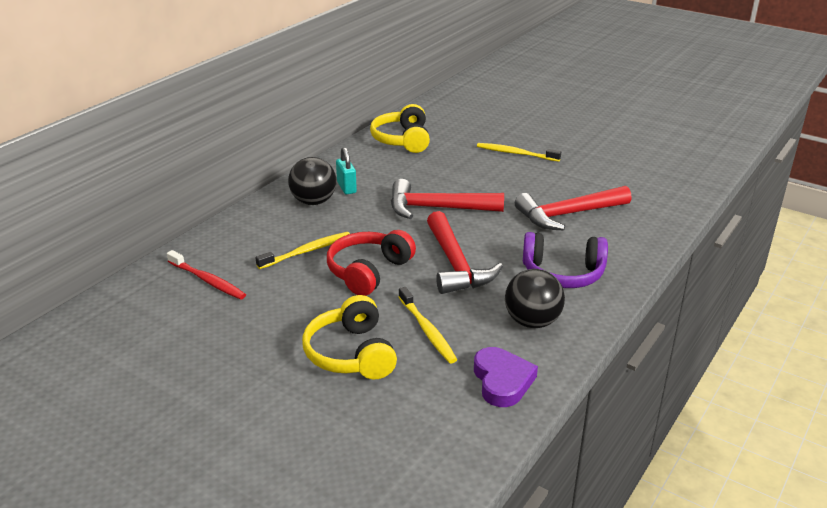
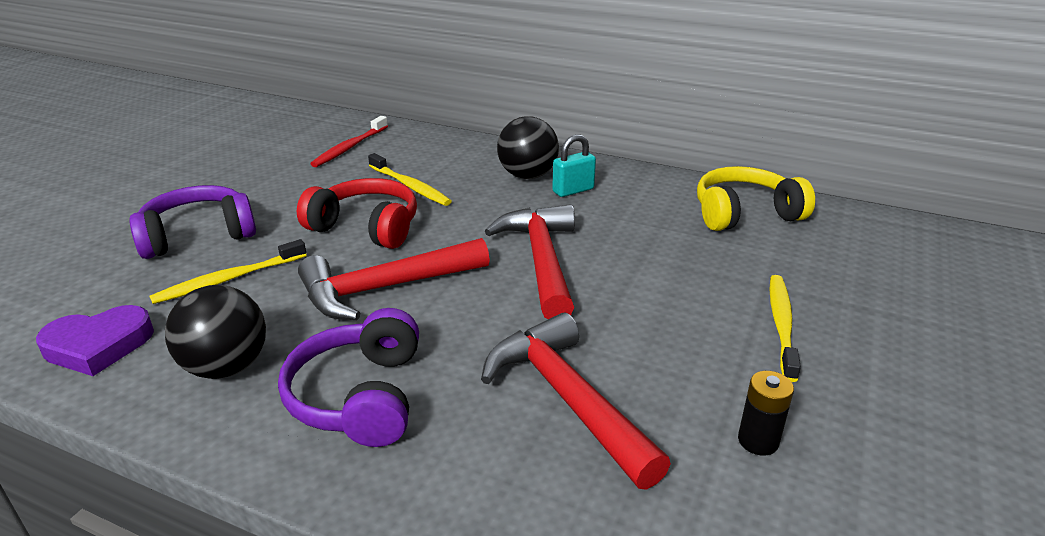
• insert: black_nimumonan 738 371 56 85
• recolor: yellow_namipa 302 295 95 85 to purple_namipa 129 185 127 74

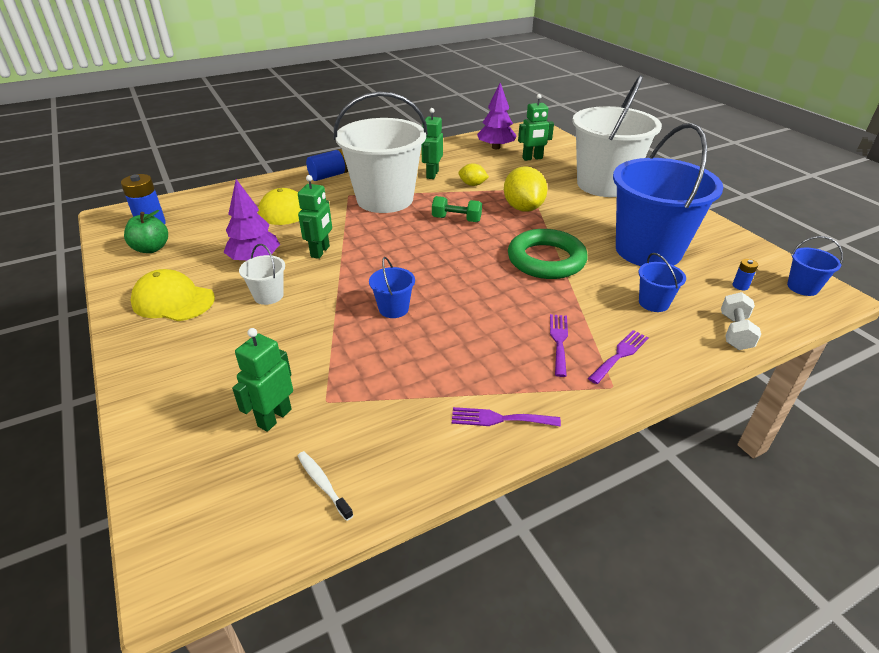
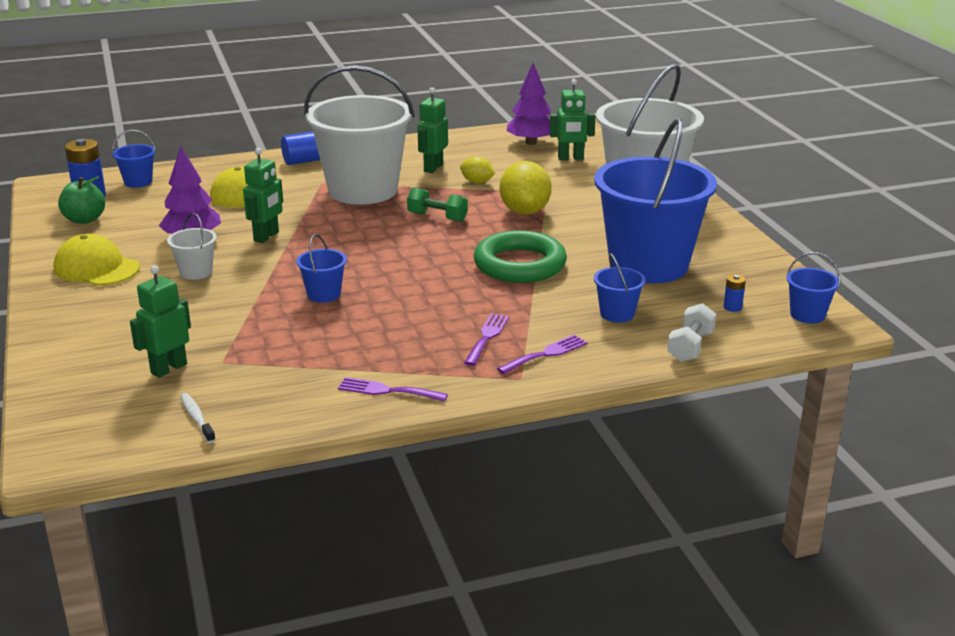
• insert: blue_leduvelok 112 130 44 58

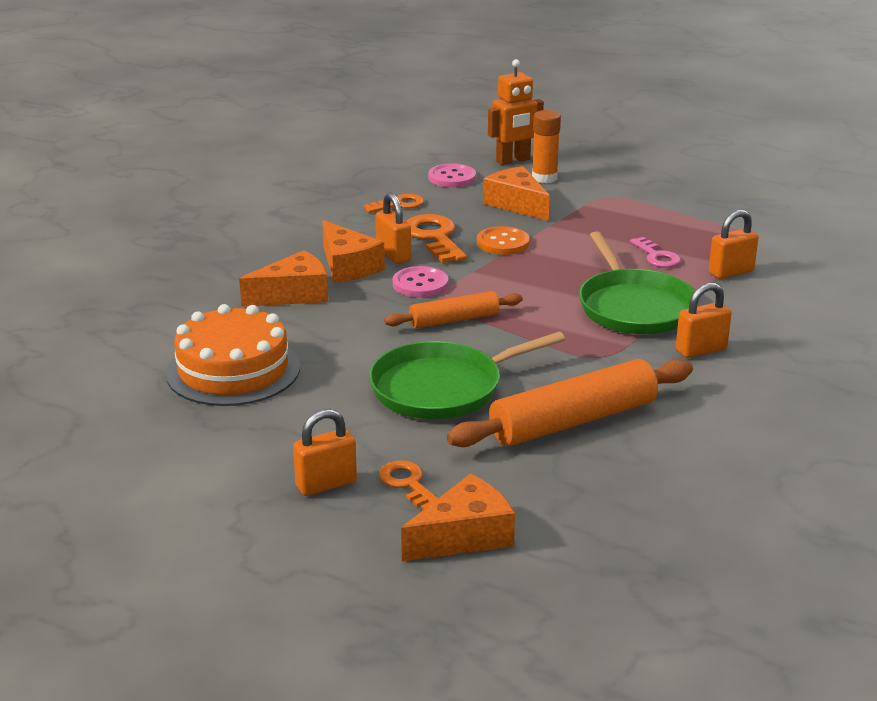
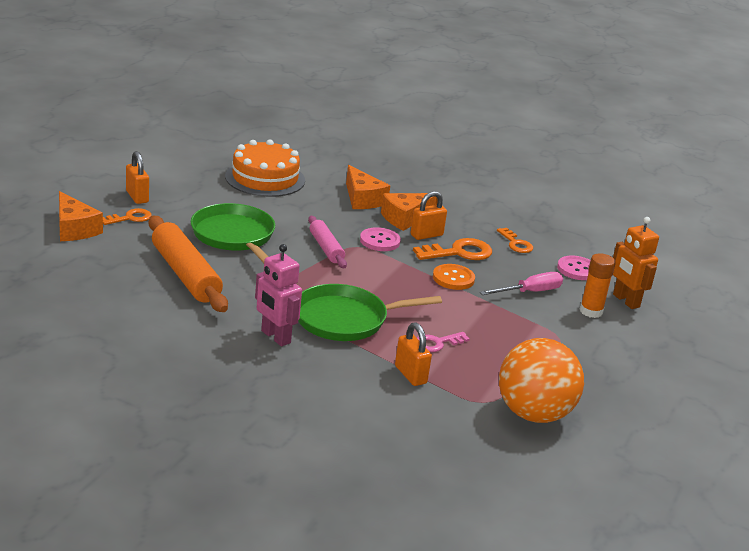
• insert: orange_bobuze 499 338 85 85
• replace: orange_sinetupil 483 166 67 55 to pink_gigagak 480 272 83 23
• replace: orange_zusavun 676 283 56 75 to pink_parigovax 255 244 47 102
• recolor: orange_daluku 384 291 139 38 to pink_daluku 308 216 39 52

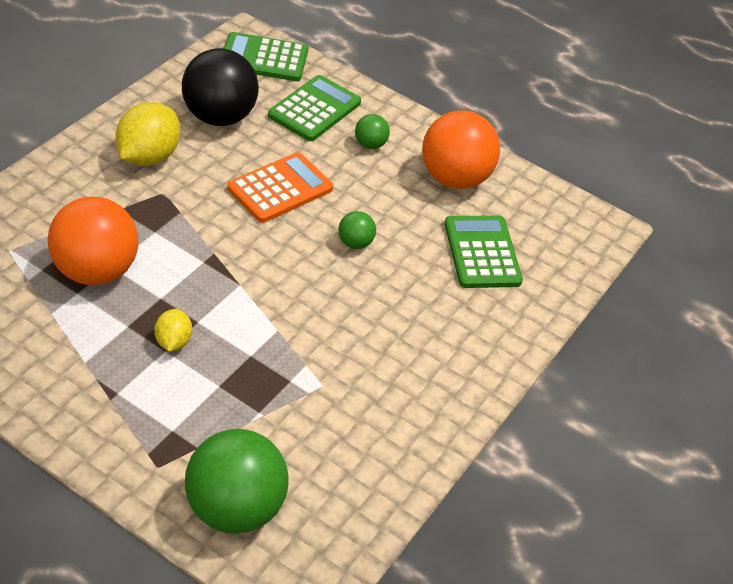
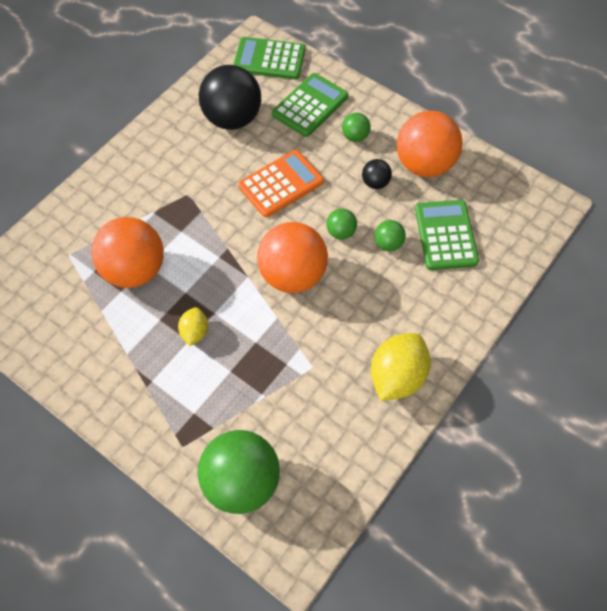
• insert: orange_bobuze 257 222 71 71
• insert: black_bobuze 362 159 30 30
• insert: green_bobuze 374 220 32 31
• move: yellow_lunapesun 115 102 65 64 to 371 333 60 68

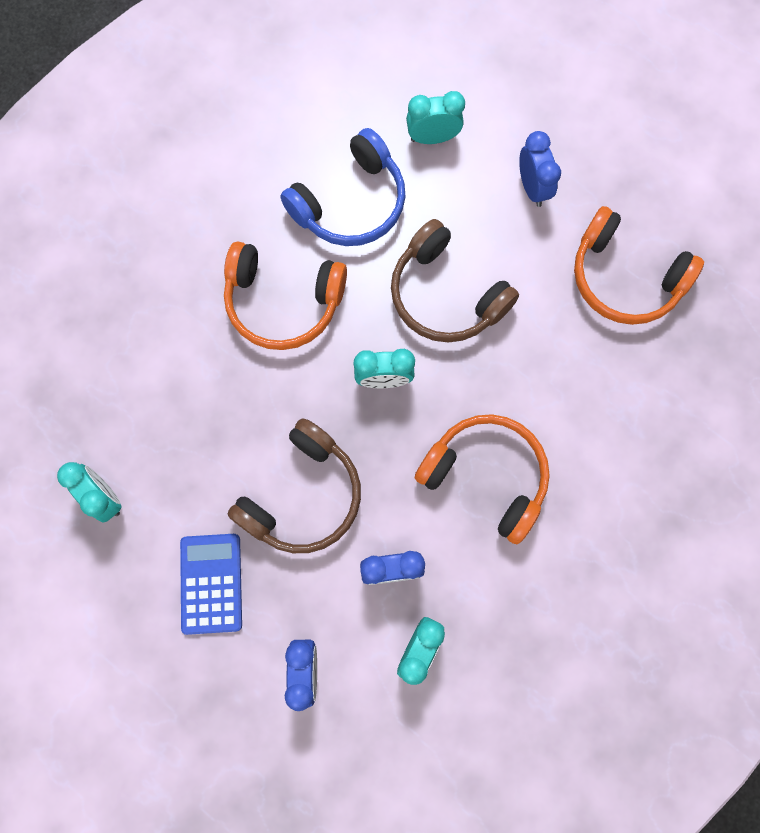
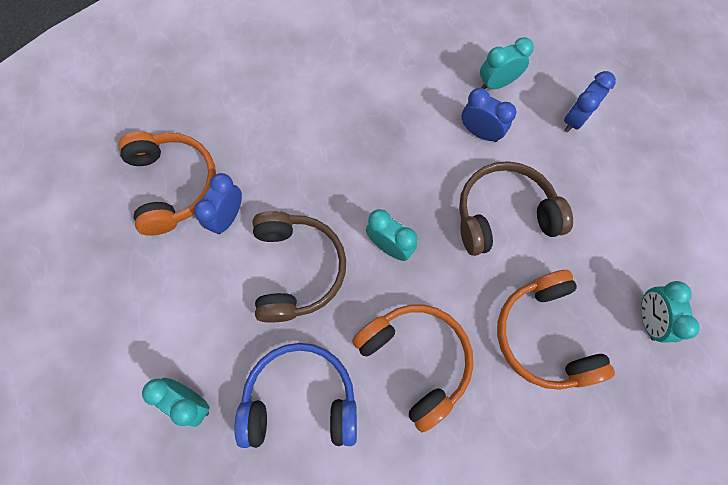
• delete: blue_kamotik 180 534 62 101
• move: orange_namipa 415 414 135 131 to 497 270 118 120
• move: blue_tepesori 519 131 42 76 to 194 173 48 61

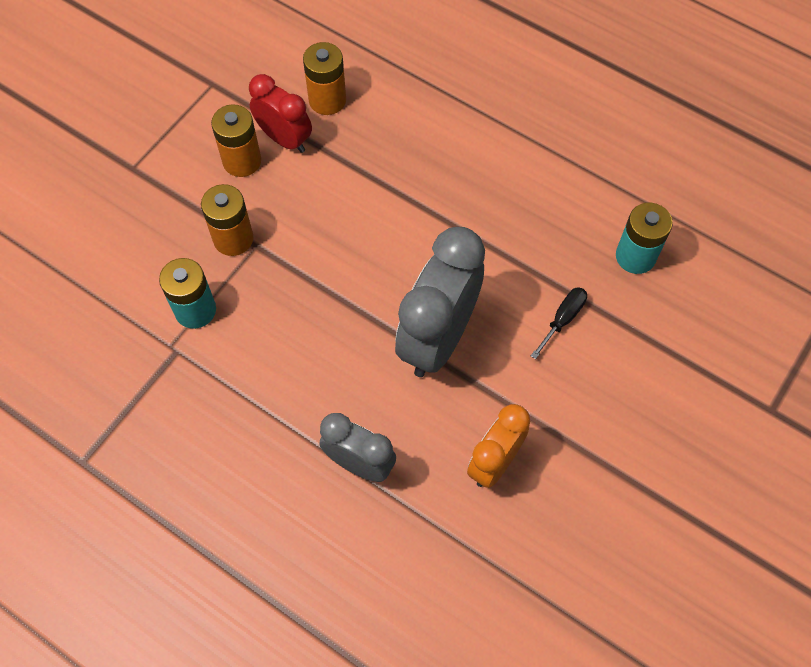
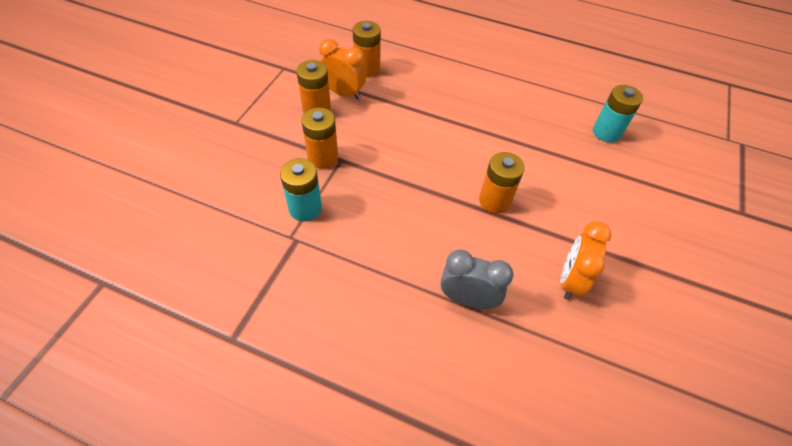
• delete: black_gigagak 531 287 56 72
• replace: grey_tepesori 395 227 90 150 to orange_nimumonan 479 152 46 62
• recolor: red_tepesori 249 74 63 79 to orange_tepesori 319 39 48 61

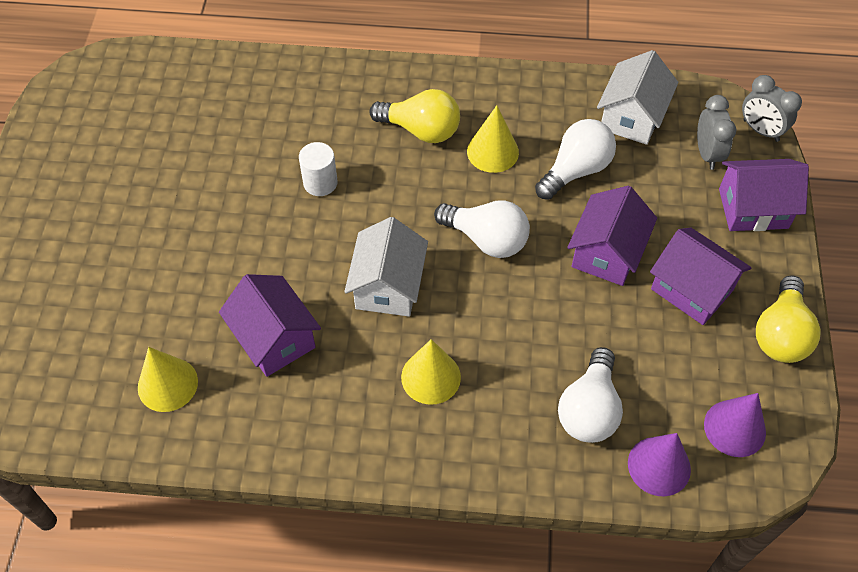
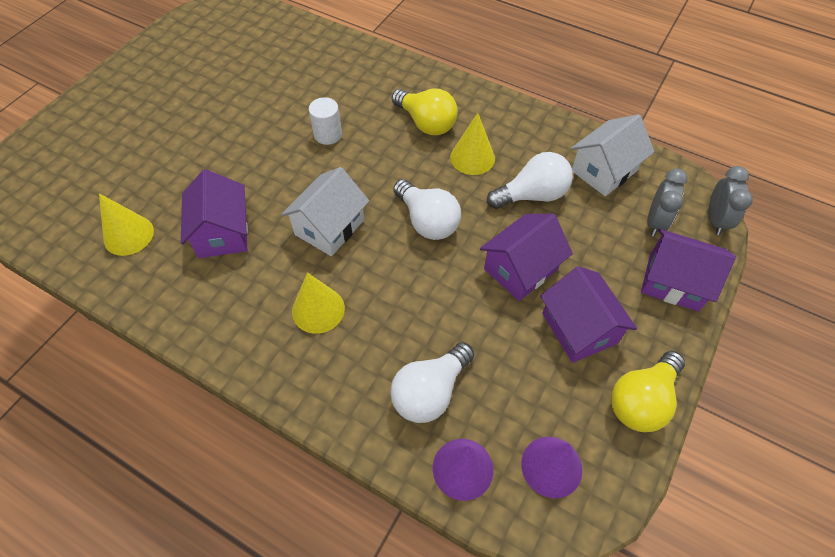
• rotate: grey_tepesori 742 75 60 67 = 709 166 44 69 150 degrees counterclockwise

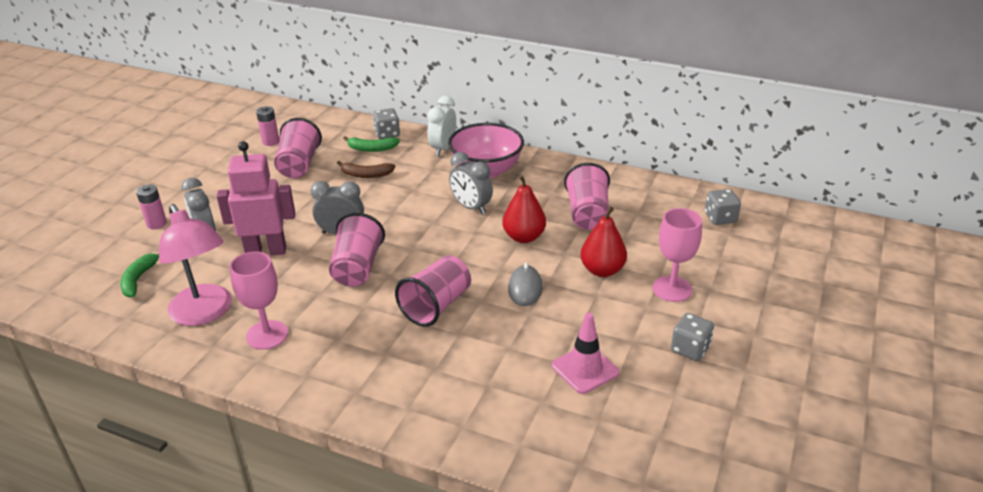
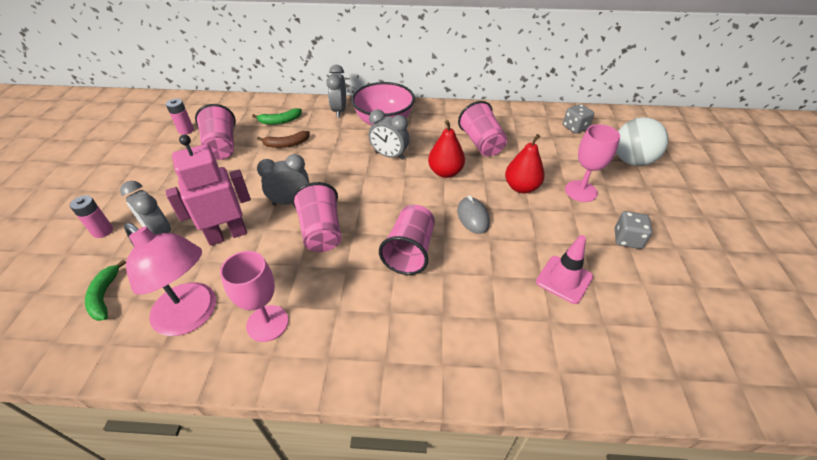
• delete: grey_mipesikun 373 108 27 31
• insert: white_bobuze 616 117 53 49
• recolor: white_tepesori 427 96 29 60 to grey_tepesori 326 65 20 53

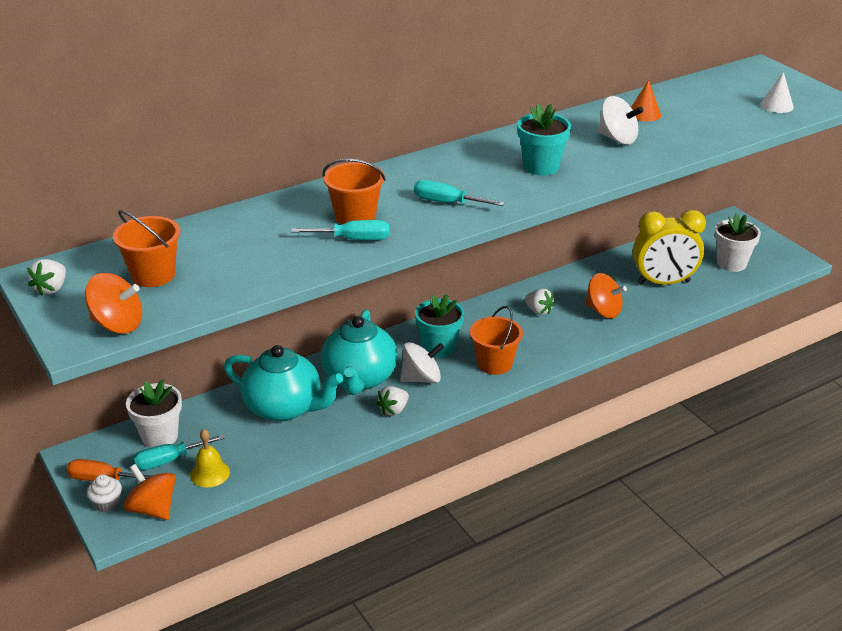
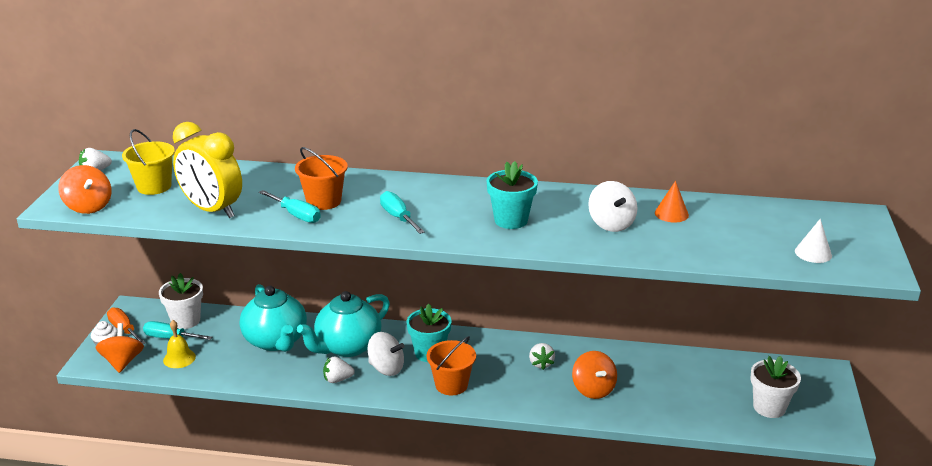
• move: yellow_tepesori 633 210 73 75 to 173 122 69 96
• recolor: orange_leduvelok 113 210 67 77 to yellow_leduvelok 122 129 53 66

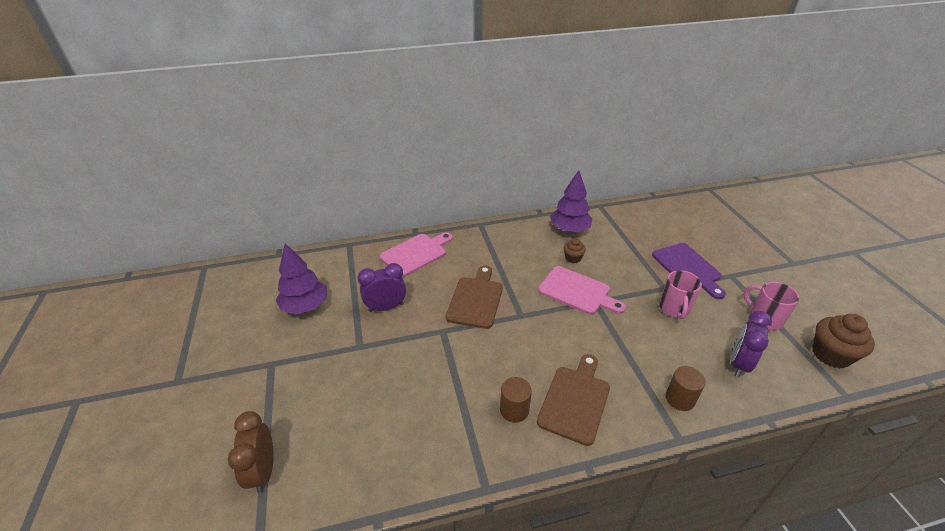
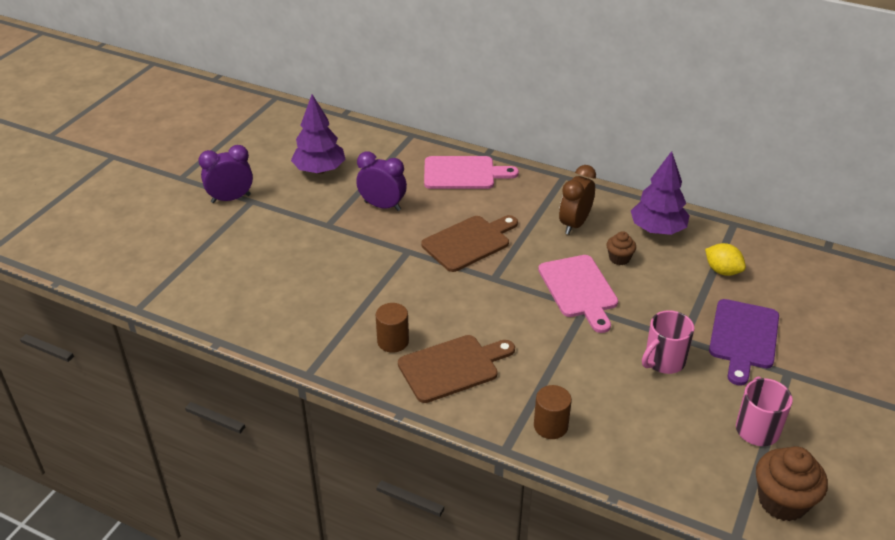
• insert: yellow_lunapesun 705 243 41 33
• move: brown_tepesori 228 411 45 83 to 559 165 37 70
• move: purple_tepesori 731 311 41 66 to 199 145 54 58

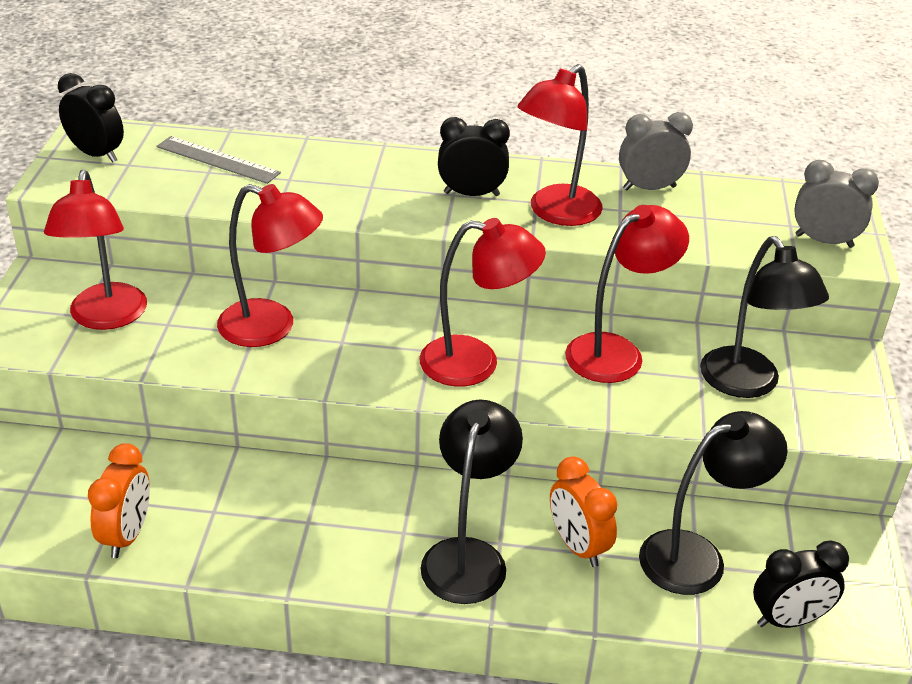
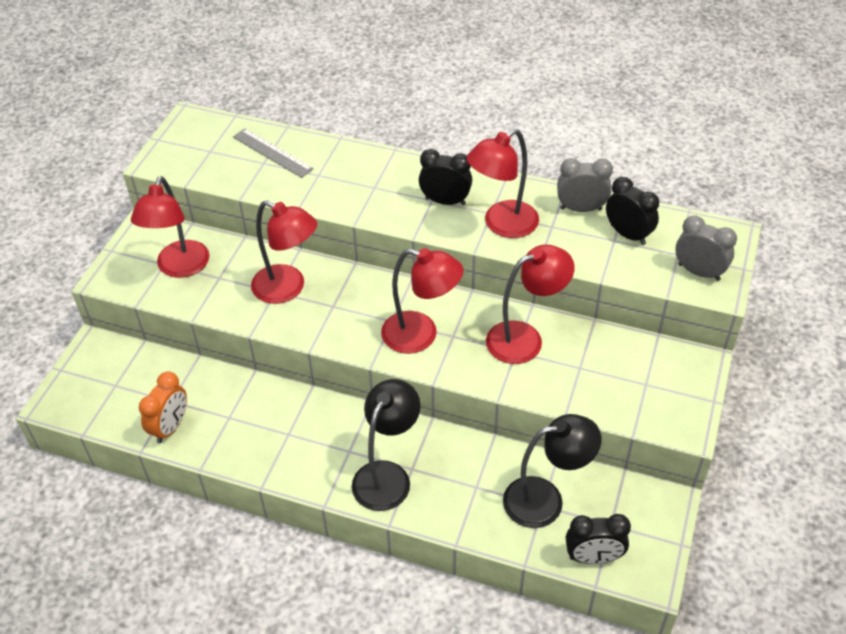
• delete: orange_tepesori 550 457 67 110
• delete: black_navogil 700 236 129 162
• move: black_tepesori 58 73 66 90 to 606 177 53 68

